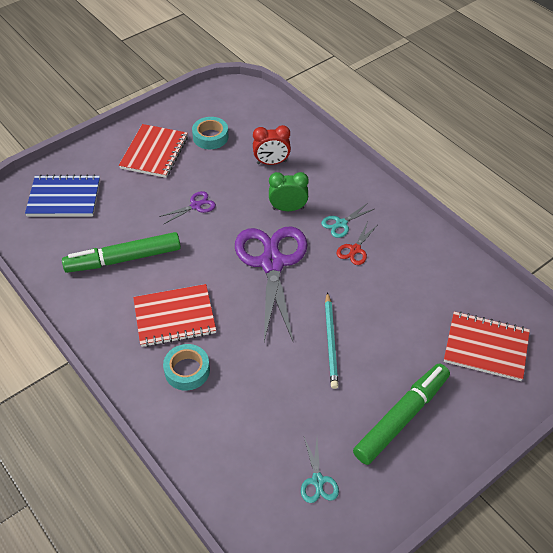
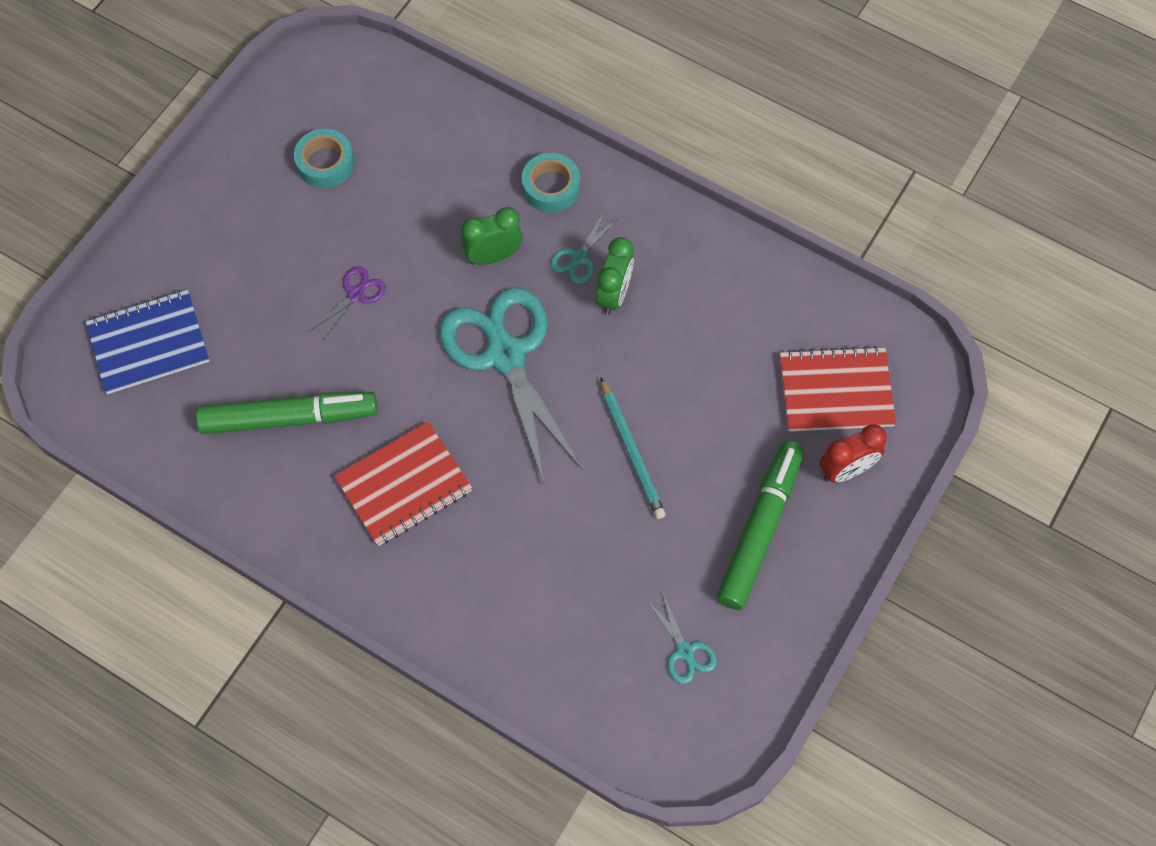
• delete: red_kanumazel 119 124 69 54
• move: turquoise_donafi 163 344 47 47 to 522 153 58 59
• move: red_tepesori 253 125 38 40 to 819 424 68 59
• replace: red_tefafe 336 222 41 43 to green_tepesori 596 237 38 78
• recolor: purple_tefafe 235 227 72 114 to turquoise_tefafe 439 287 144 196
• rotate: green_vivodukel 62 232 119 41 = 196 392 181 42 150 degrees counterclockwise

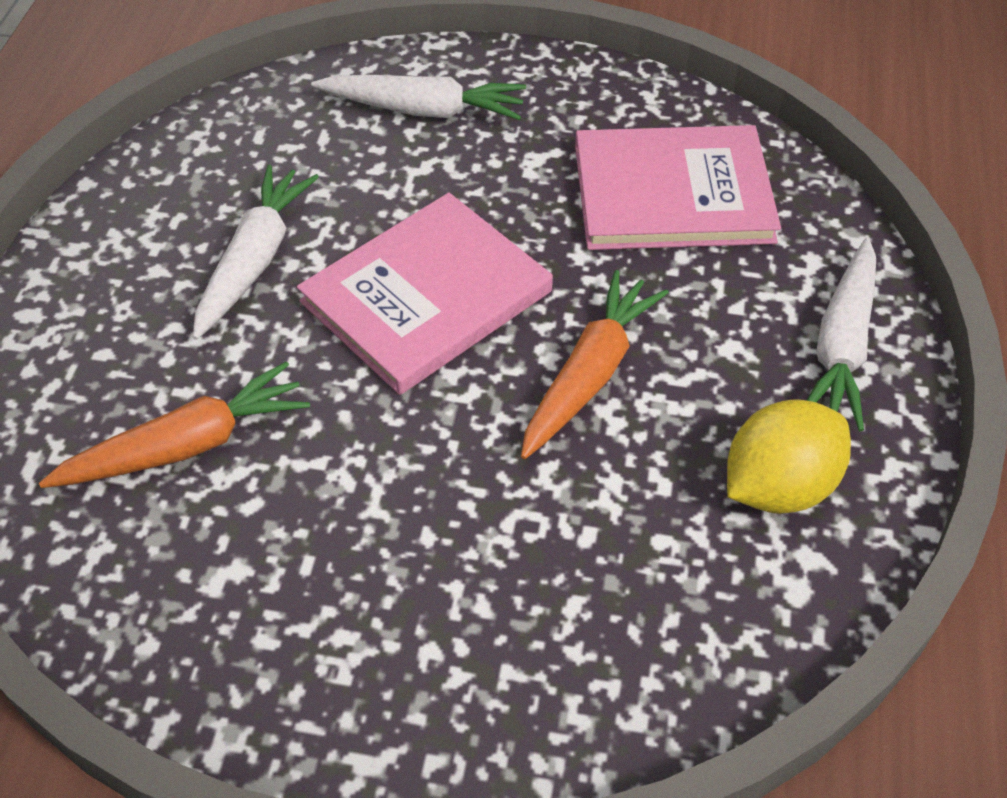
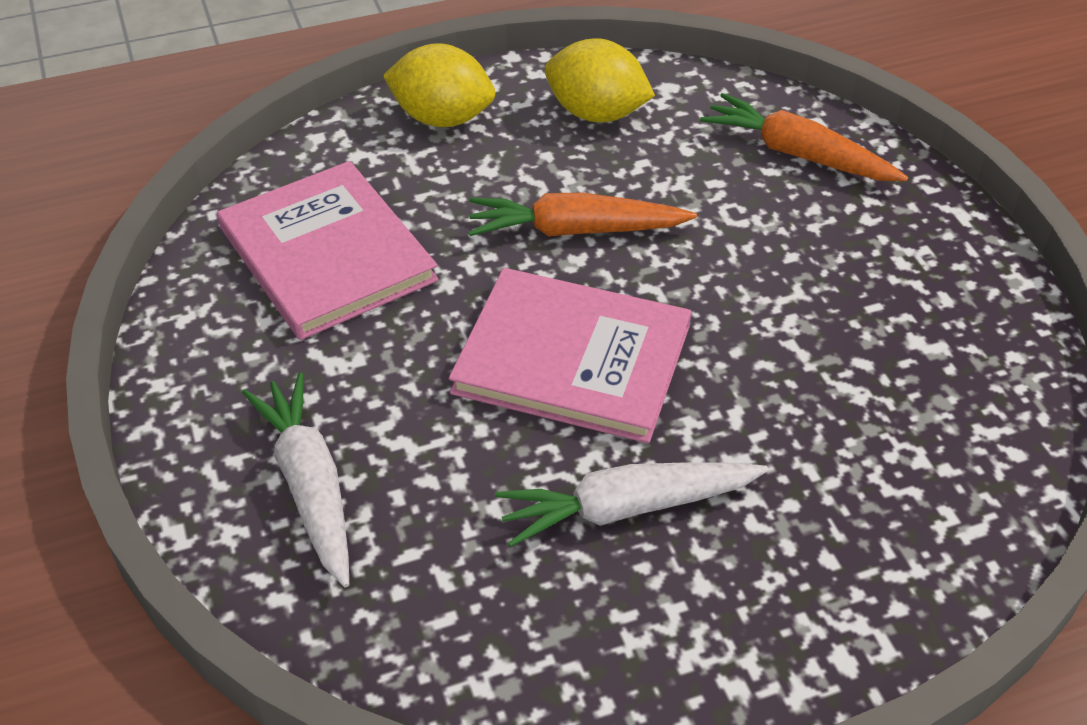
• move: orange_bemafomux 39 361 271 127 to 700 93 208 88
• replace: white_bemafomux 806 238 70 193 to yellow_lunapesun 383 43 112 84

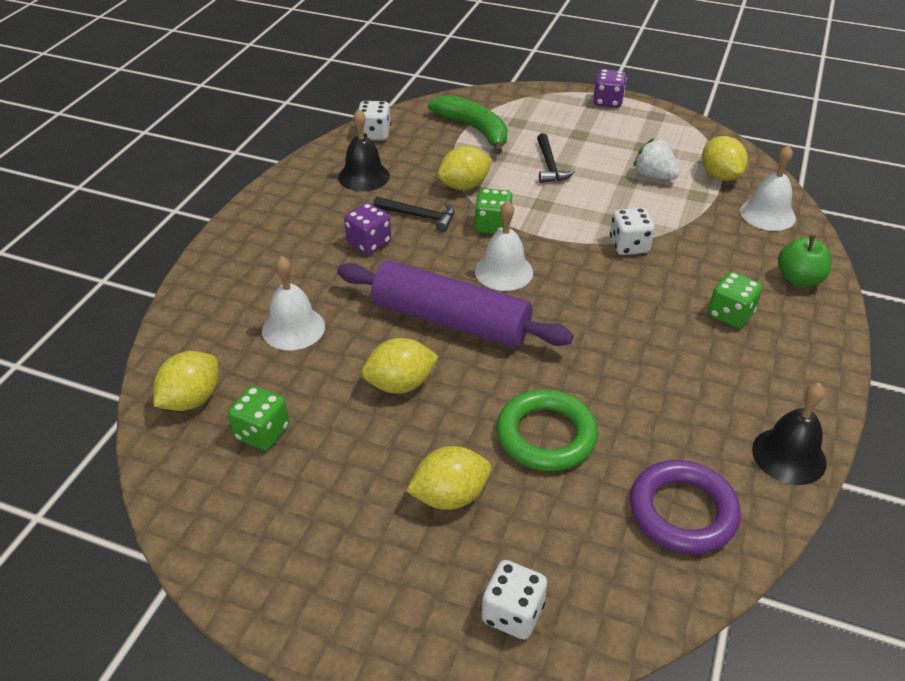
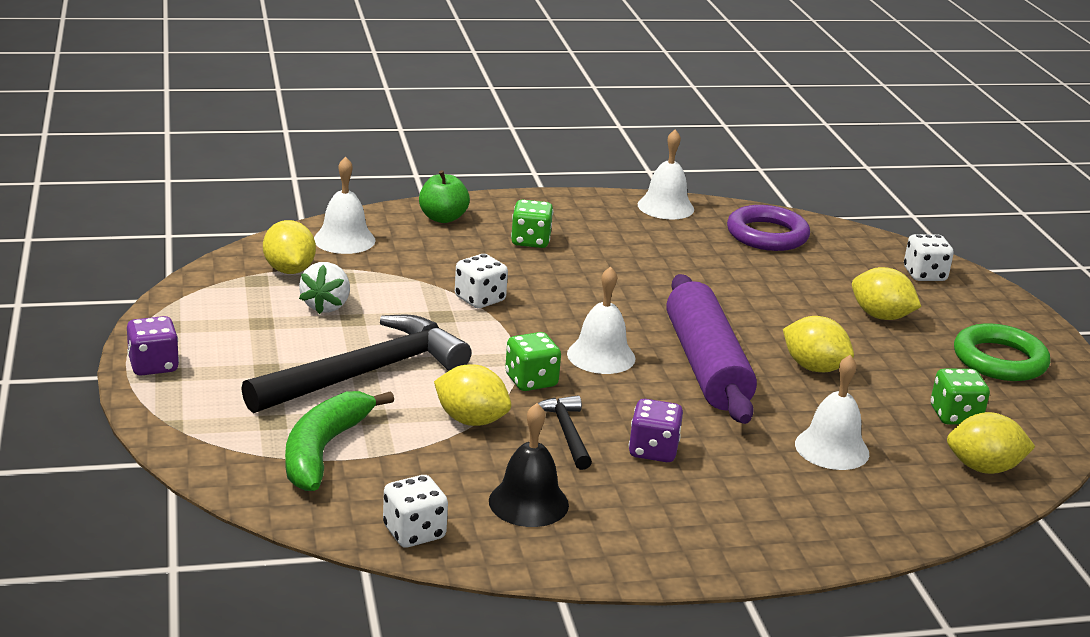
• move: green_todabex 497 389 101 82 to 954 323 96 58
• recolor: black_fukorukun 752 383 75 102 to white_fukorukun 638 129 56 90
• rotate: yellow_lunapesun 702 136 46 45 = 263 220 53 54 60 degrees counterclockwise
• resize: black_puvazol 537 133 38 50 = 241 315 230 98 x2.10

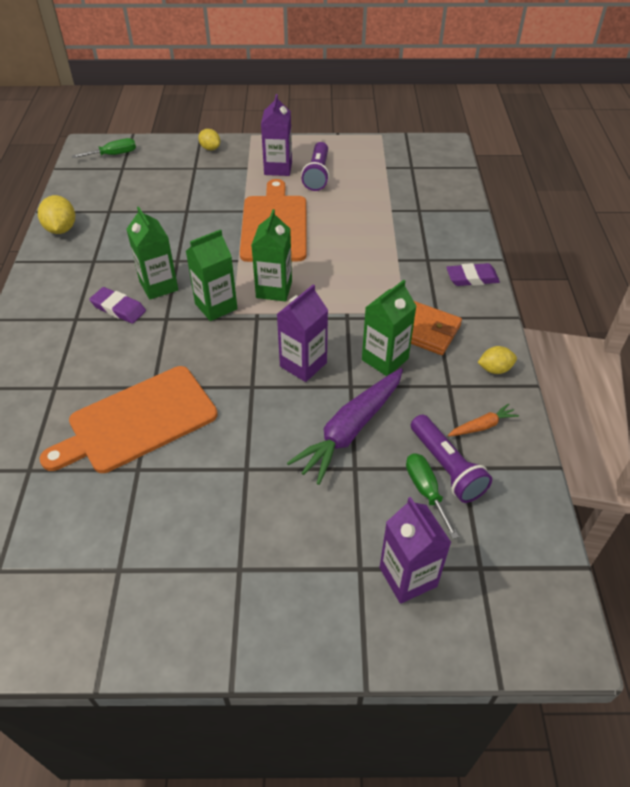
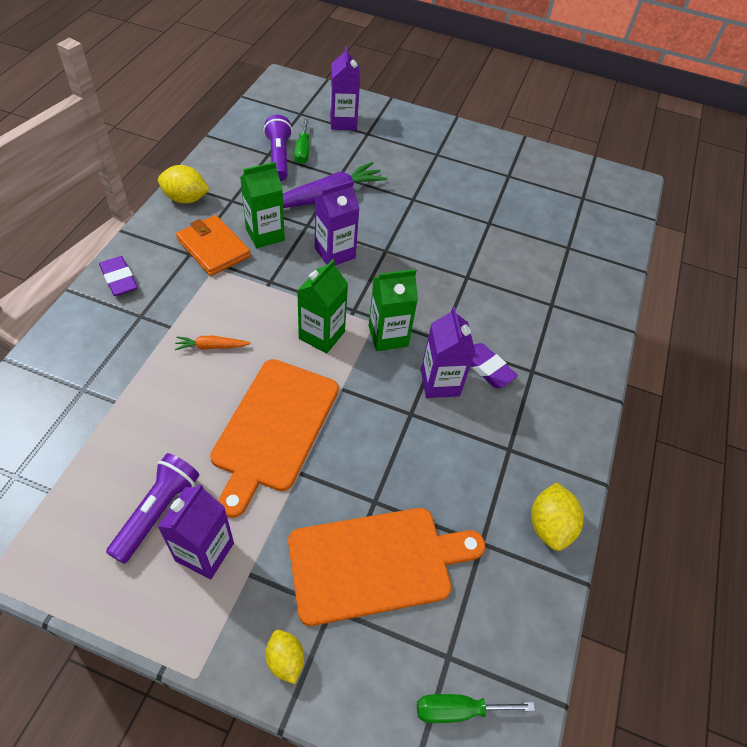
• move: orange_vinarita 39 366 179 107 to 288 508 197 118
• move: orange_bemafomux 448 404 71 32 to 175 336 76 14
• recolor: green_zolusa 126 207 52 93 to purple_zolusa 421 307 54 91
• rotate: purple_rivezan 446 263 54 23 = 99 256 39 40 45 degrees clockwise
• resize: yellow_lunapesun 478 346 39 28 = 158 165 51 39 x1.53

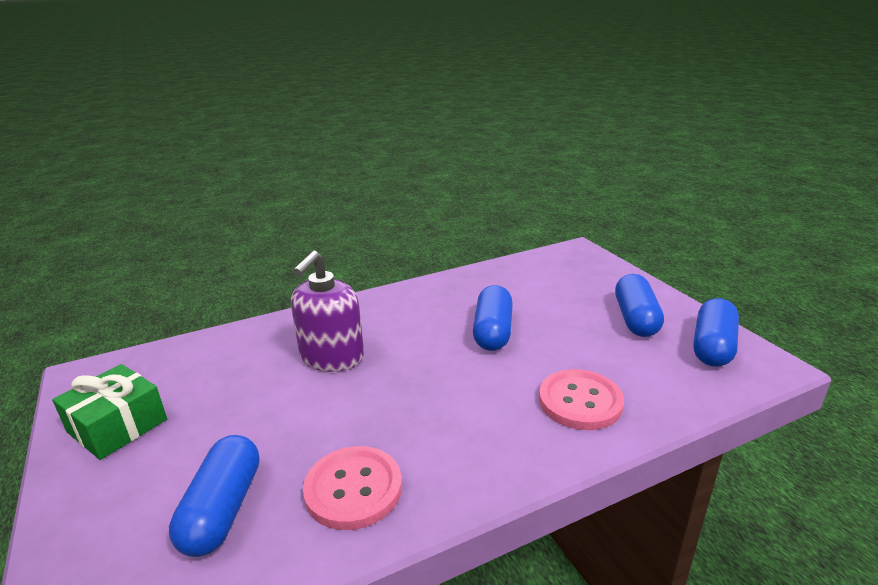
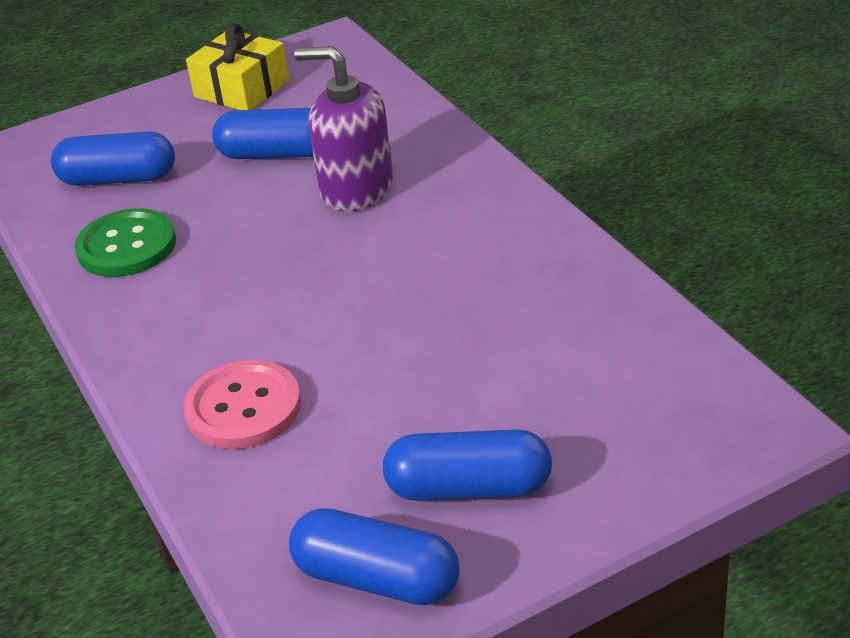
• move: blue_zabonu 473 285 40 66 to 212 108 102 51
• recolor: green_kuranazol 52 364 115 96 to yellow_kuranazol 186 23 103 87
• recolor: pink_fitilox 303 446 99 84 to green_fitilox 75 208 101 69

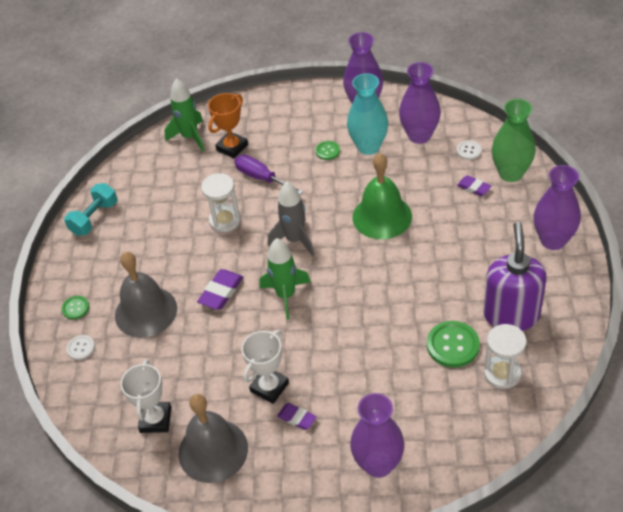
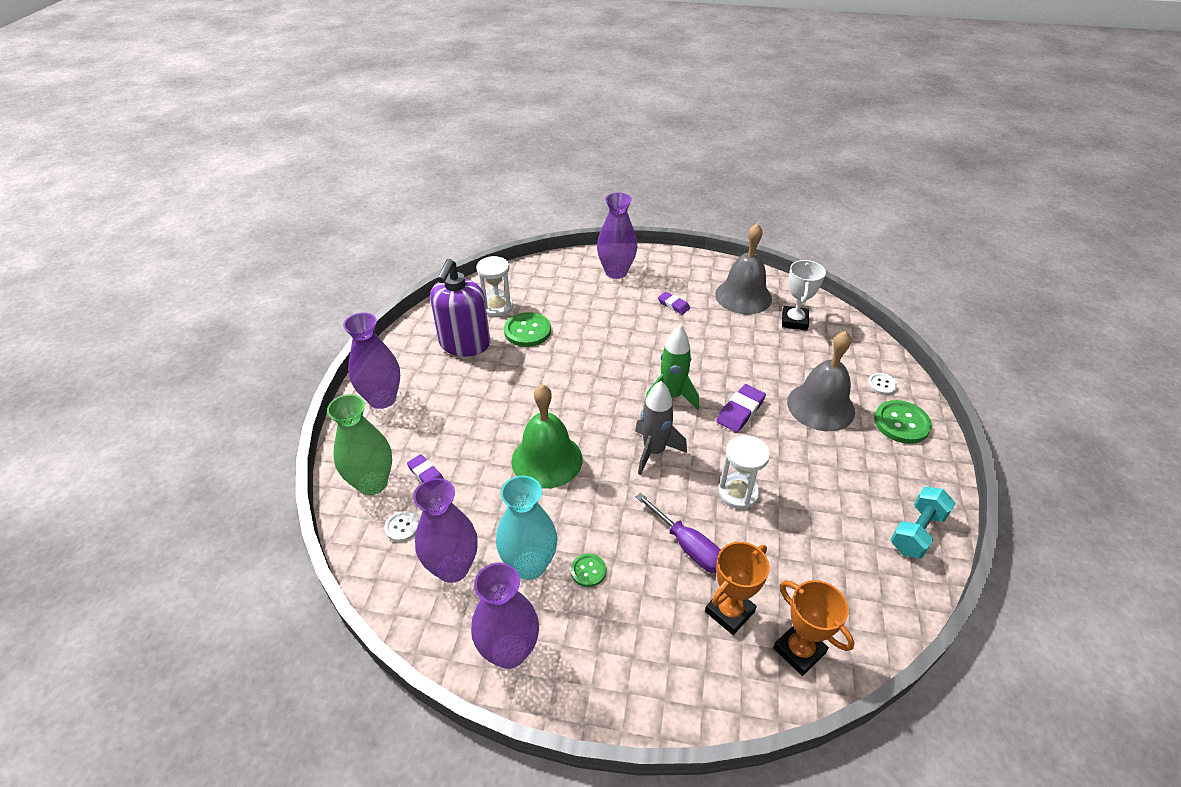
• delete: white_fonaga 242 330 47 74
• replace: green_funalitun 164 78 41 74 to orange_fonaga 773 580 81 96
• resize: green_fitilox 62 296 27 23 = 874 400 58 44 x1.79

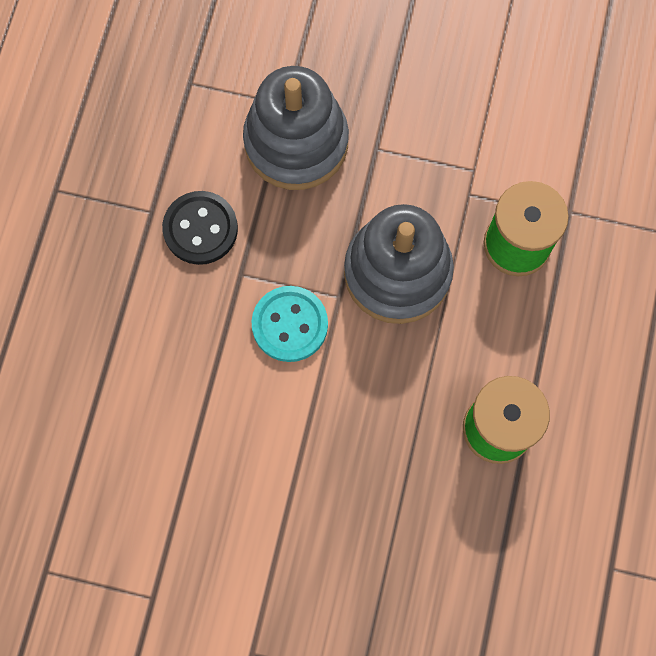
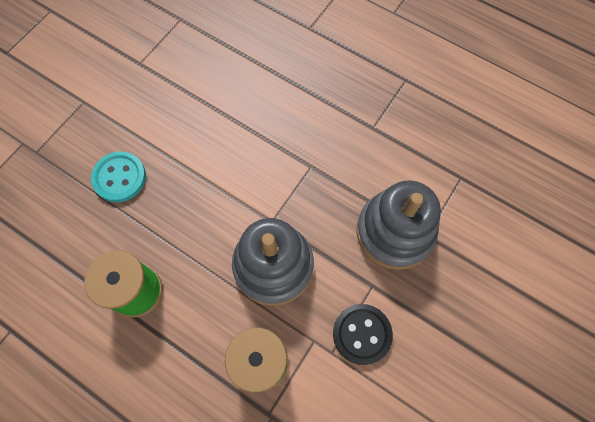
• move: black_fitilox 162 191 76 74 to 333 304 60 61
• move: turquoise_fitilox 251 286 77 76 to 91 152 55 50

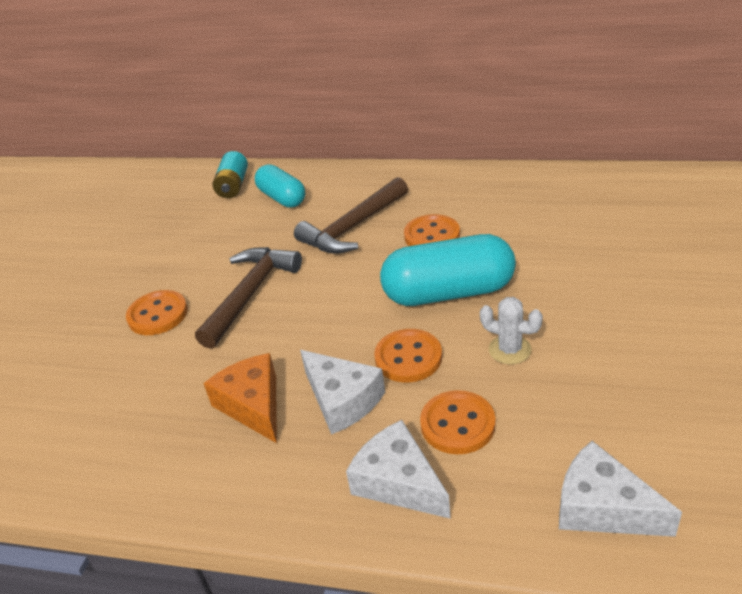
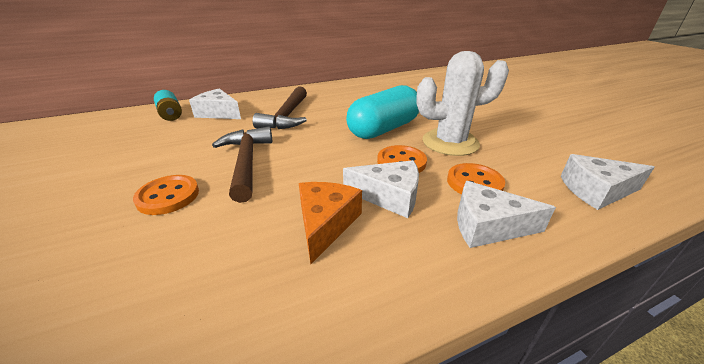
• delete: orange_fitilox 404 214 56 32
• replace: turquoise_zabonu 255 164 50 44 to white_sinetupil 189 88 52 31
• rotate: orange_sinetupil 203 353 74 90 = 299 182 63 82 75 degrees clockwise
• resize: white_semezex 480 297 63 67 = 416 51 93 105 x2.03

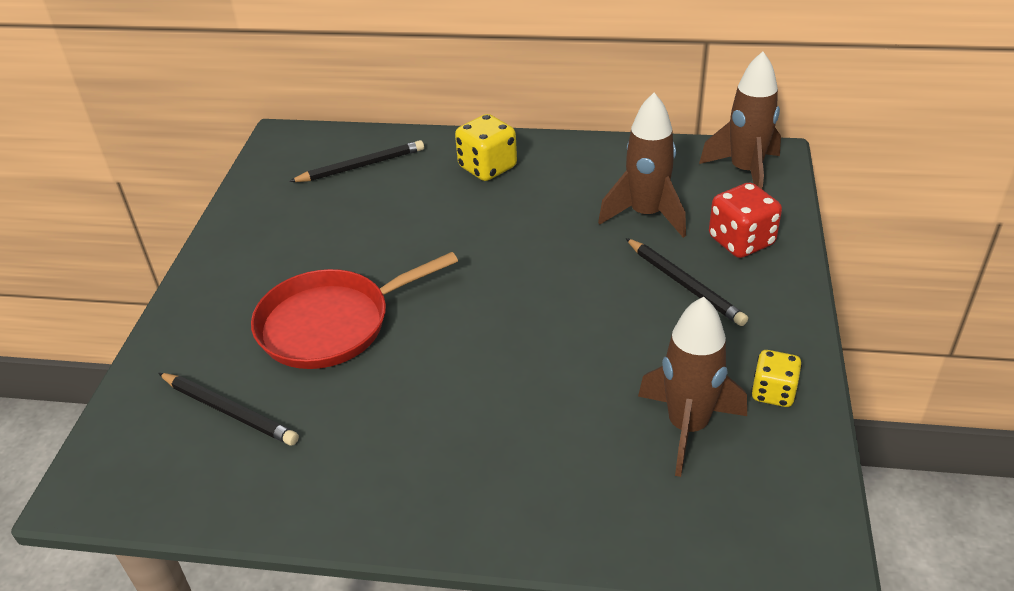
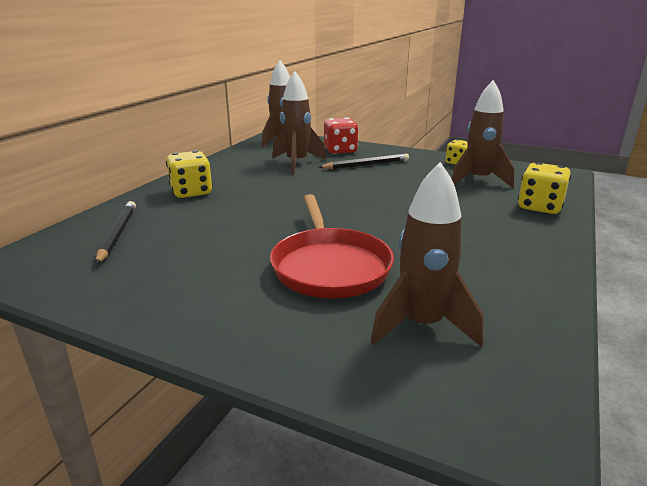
• insert: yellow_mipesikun 518 162 53 52
• replace: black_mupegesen 158 373 141 72 to brown_funalitun 371 162 113 185

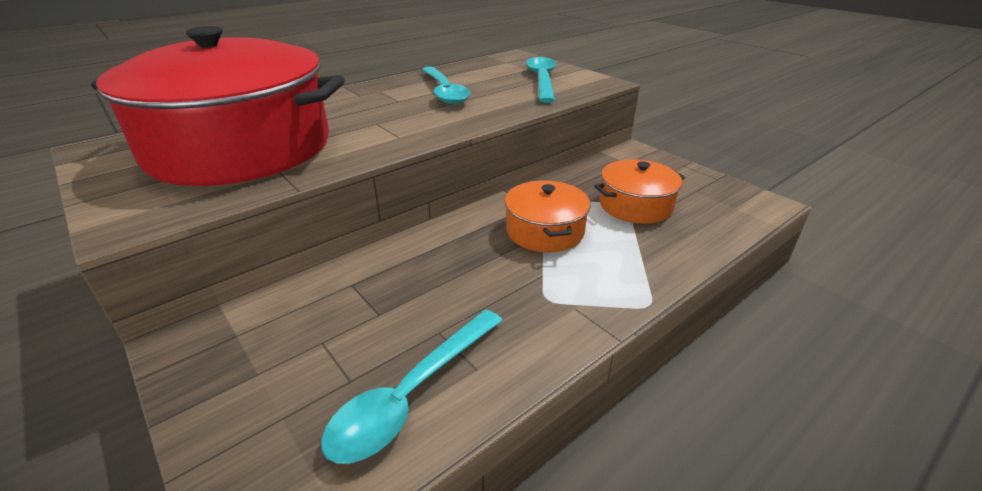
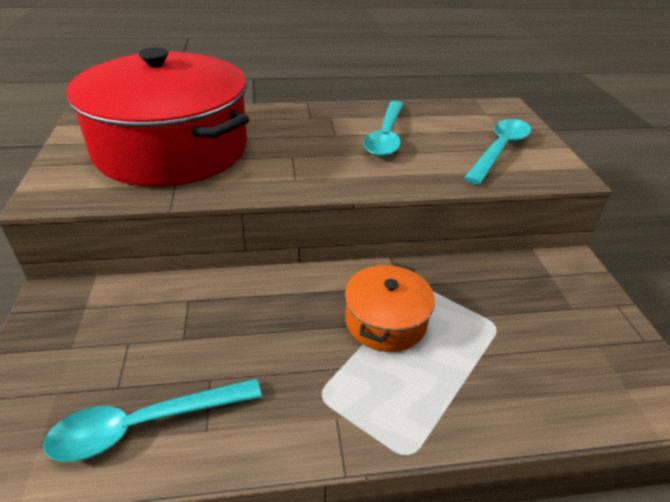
• delete: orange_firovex 594 159 91 65

